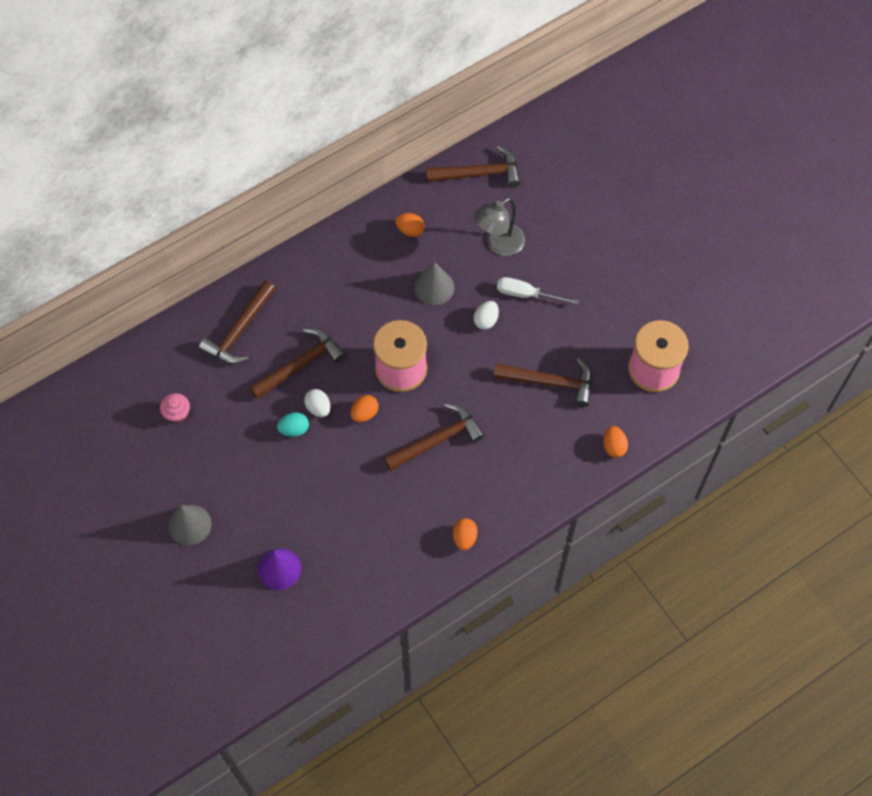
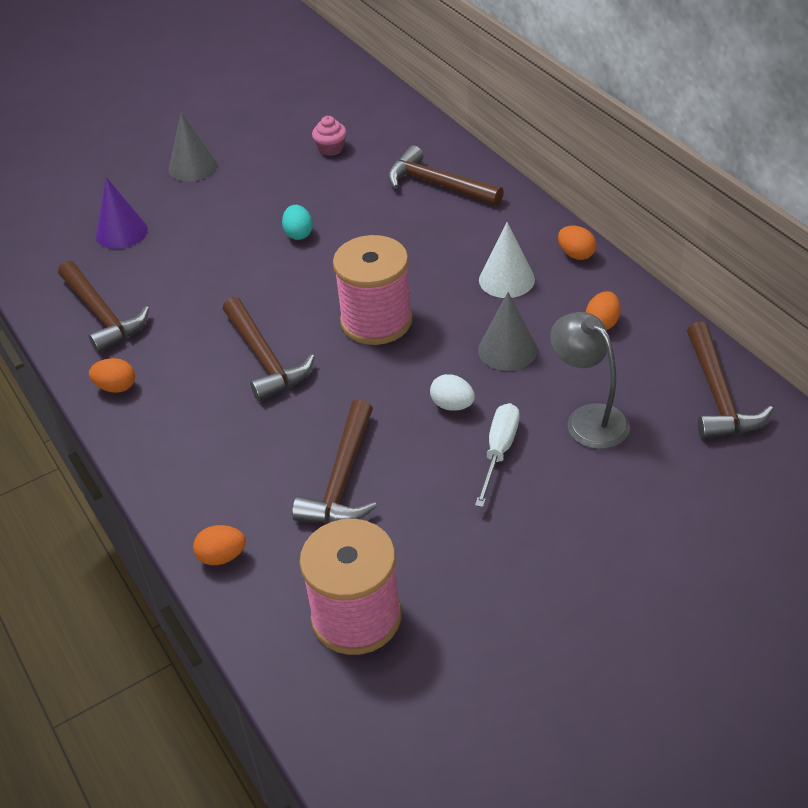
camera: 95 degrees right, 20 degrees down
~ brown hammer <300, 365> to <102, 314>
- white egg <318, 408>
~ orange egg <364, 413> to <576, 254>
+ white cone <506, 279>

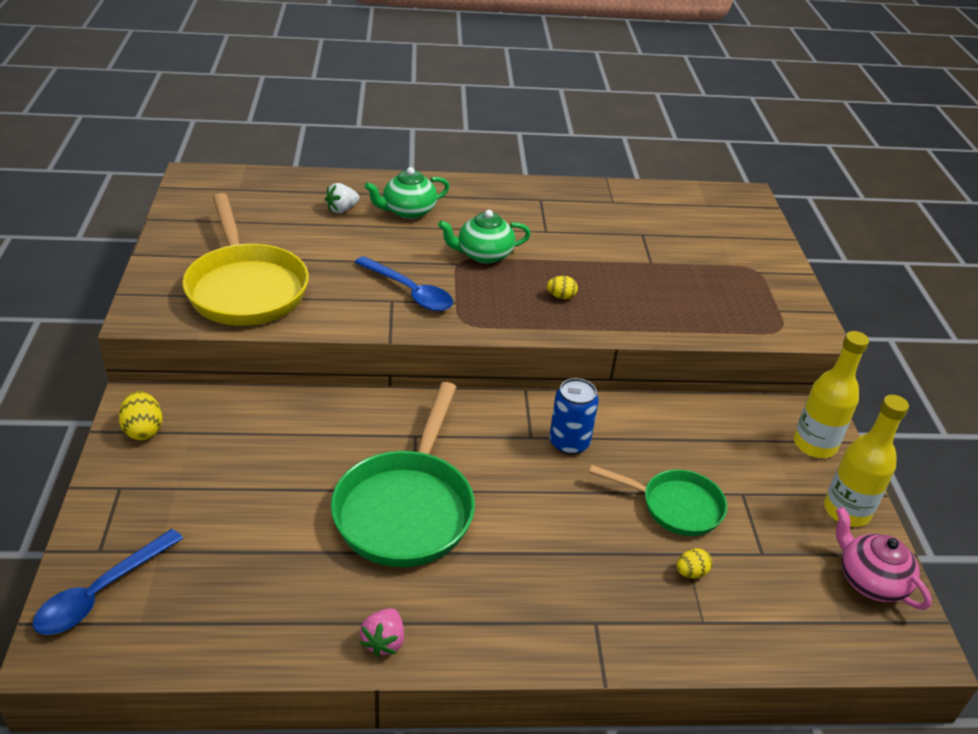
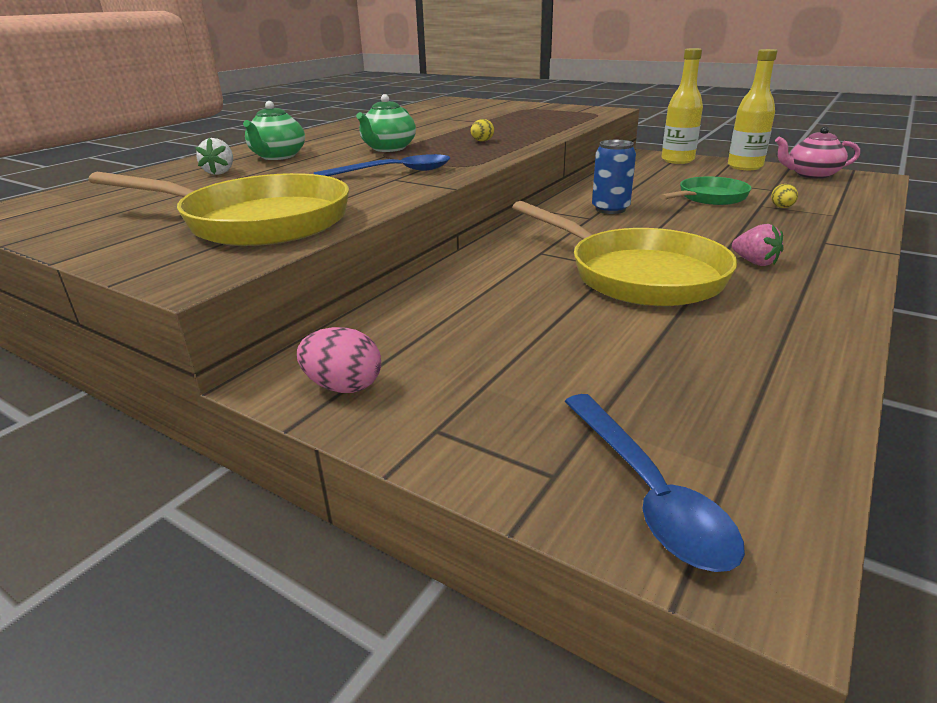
camera: 50 degrees left, 10 degrees down
~ green pan <407, 508> to yellow pan <637, 275>
~ yellow egg <143, 430> to pink egg <343, 386>
~ pink strawberry <384, 641> to <754, 262>

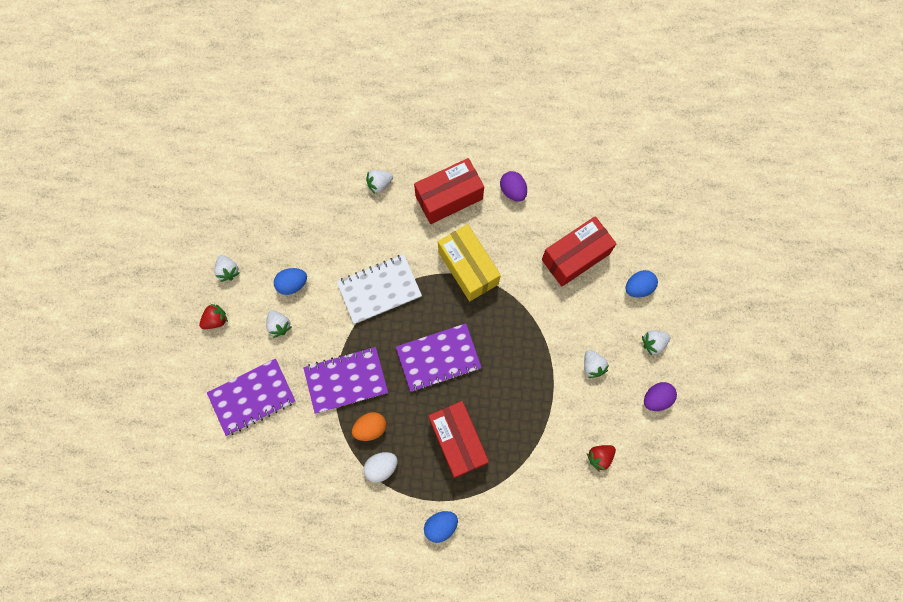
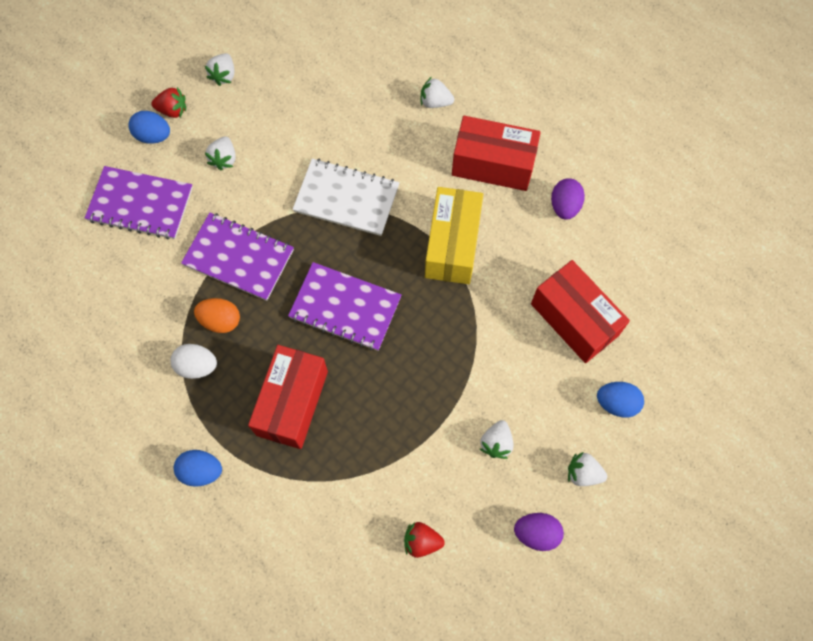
camera: 40 degrees right, 5 degrees down
~ red box <575, 257> = <574, 319> 45 degrees clockwise
~ blue egg <292, 284> to <153, 135>

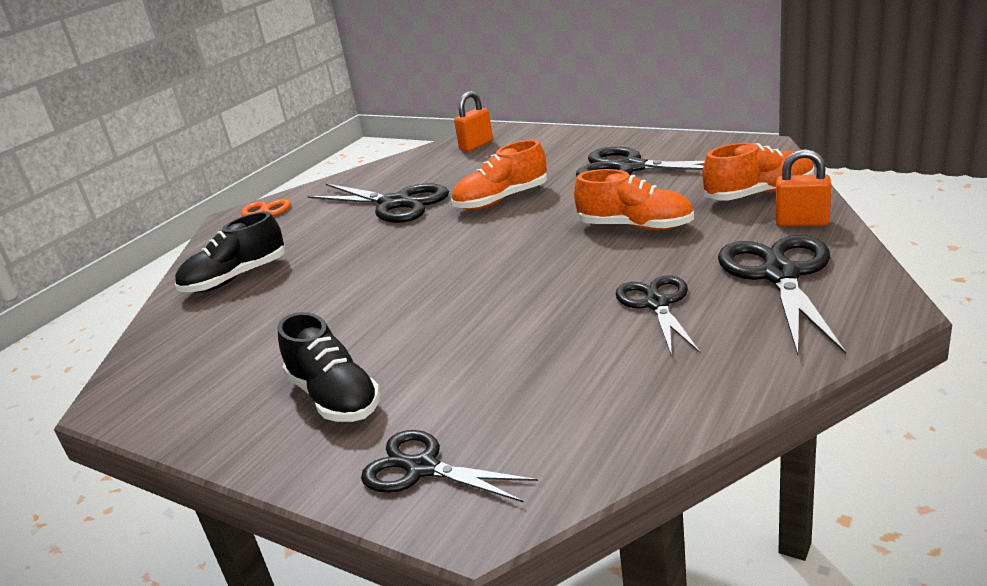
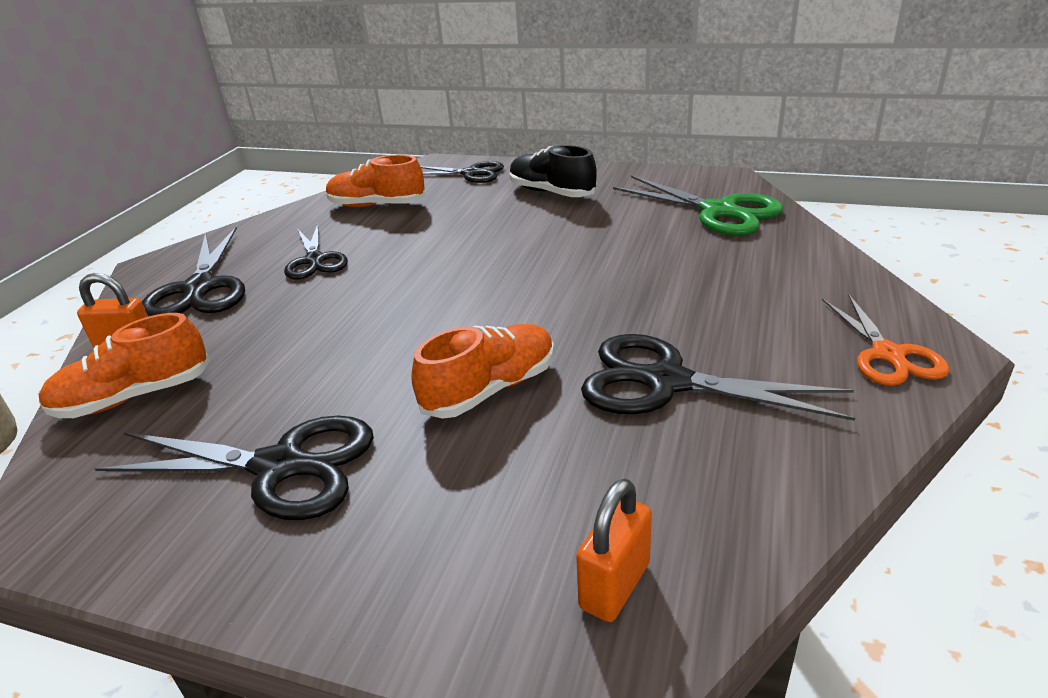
camera: 165 degrees right, 5 degrees up
~ orange shoe <635, 226> to <377, 205>
- black shoe <235, 278>
+ green scissors <718, 211>

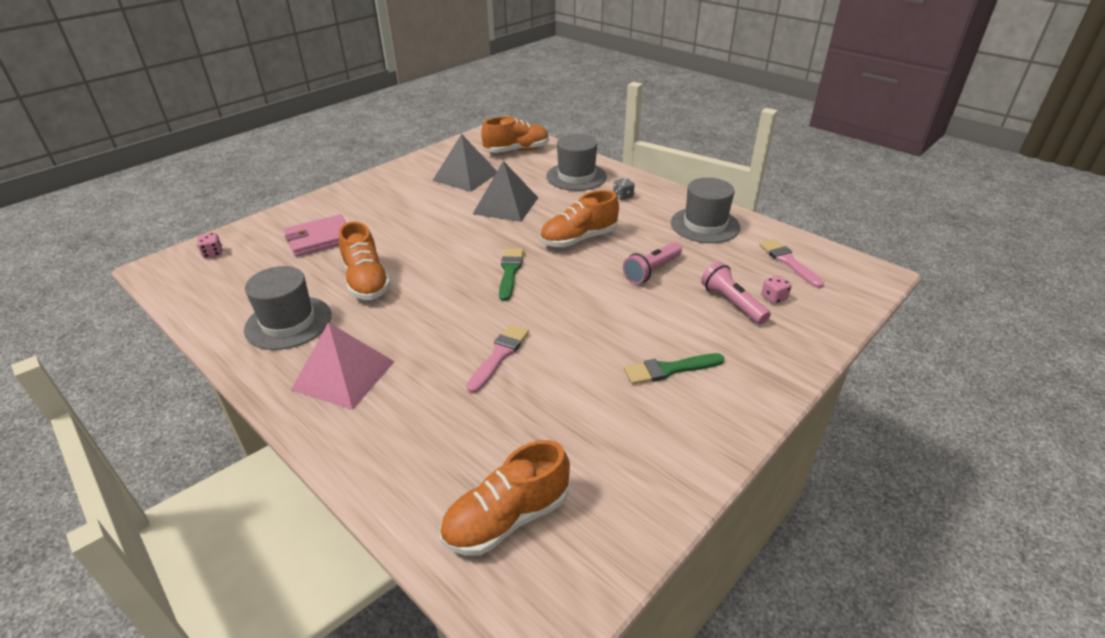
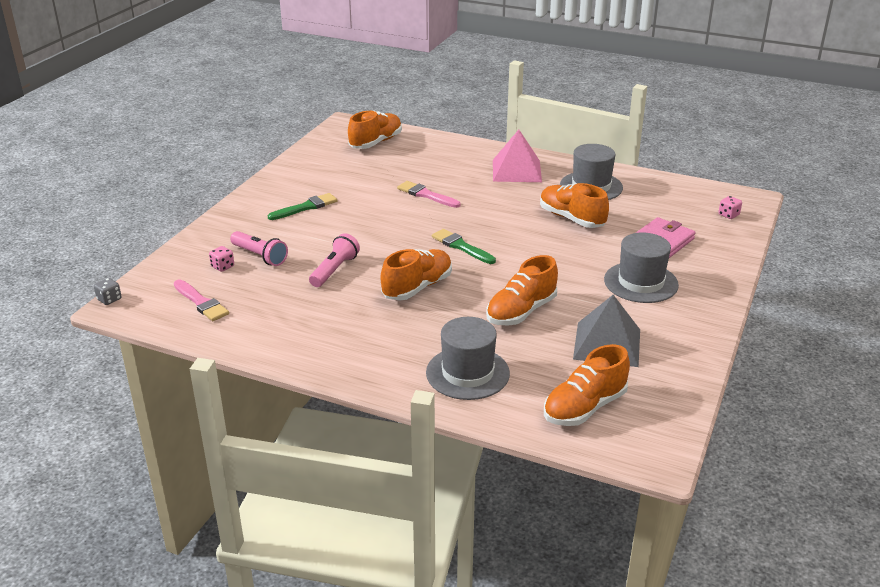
camera: 160 degrees right, 5 degrees down
~ grey pyramid <505, 205> to orange shoe <521, 311>
~ grey dice <623, 196> to <109, 299>
~ grey hat <705, 225> to <641, 282>
~ green brush <510, 271> = <461, 246> 150 degrees clockwise
~ pink brush <499, 355> = <426, 195> 120 degrees clockwise

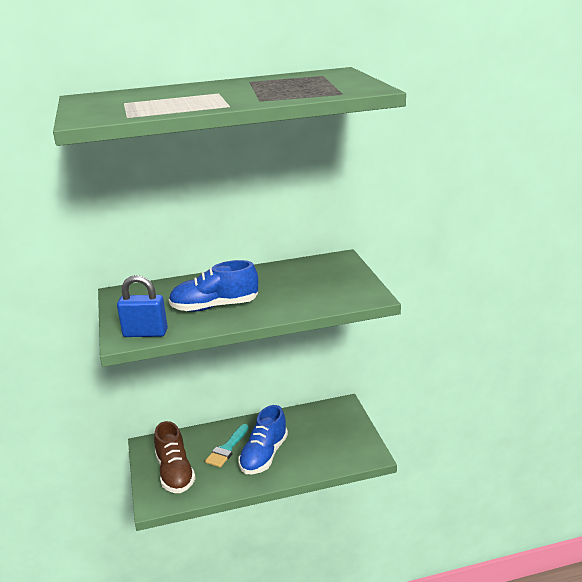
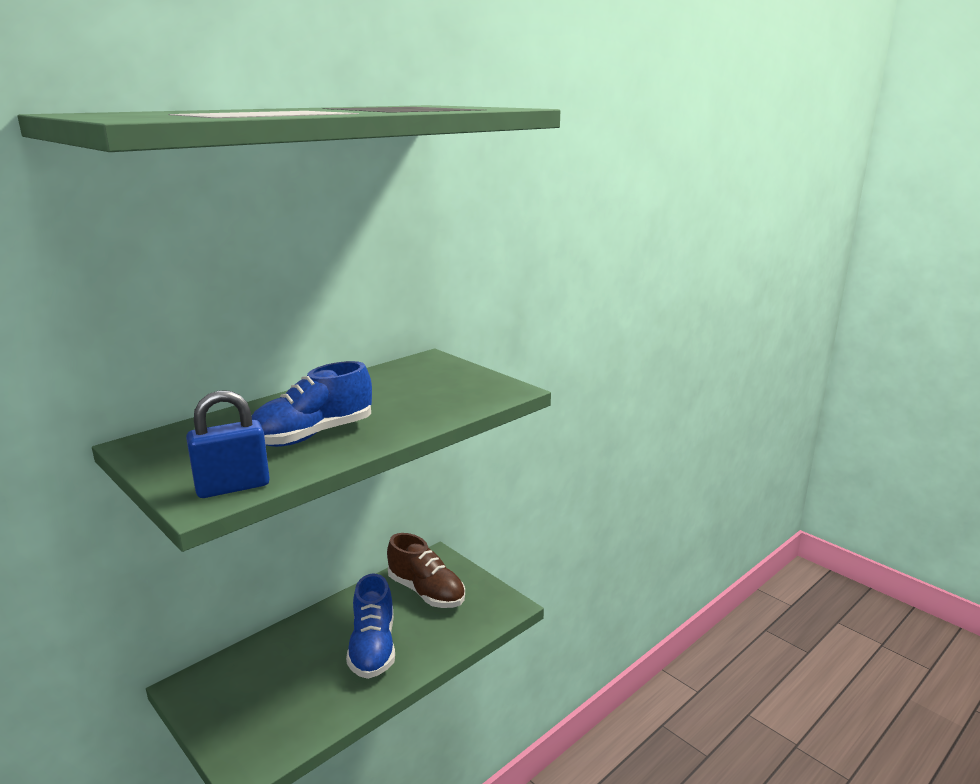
camera: 30 degrees left, 5 degrees down
~ brown shoe <175, 473> to <426, 592>
- turquoise brush <227, 448>

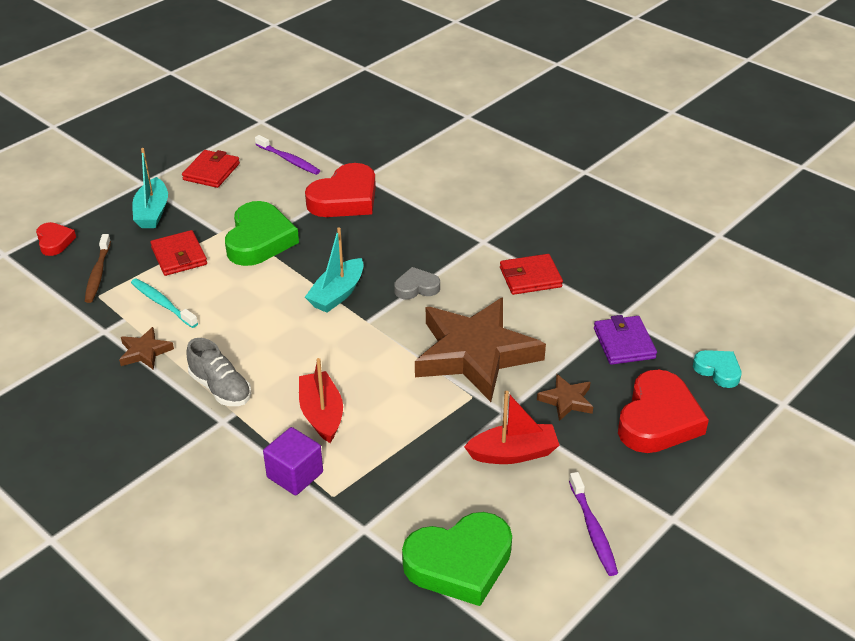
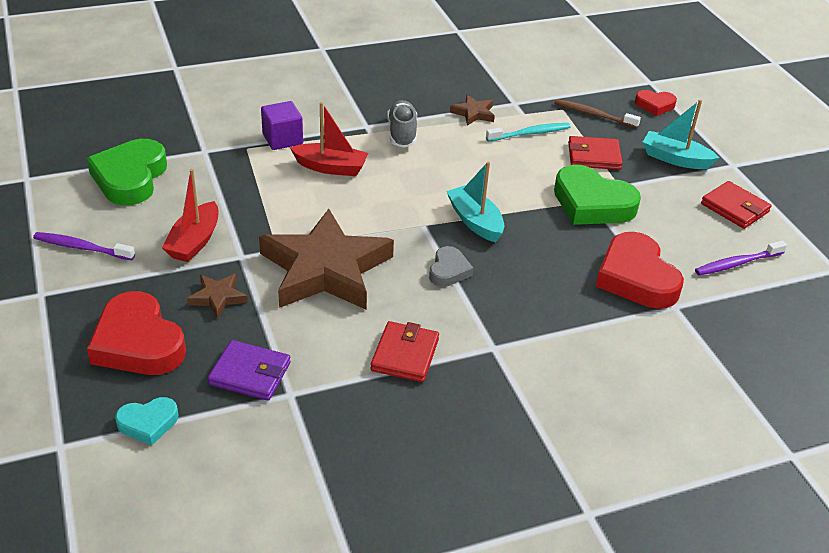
camera: 115 degrees right, 0 degrees up
~ grey shoe <220, 388> = <402, 133> 105 degrees clockwise

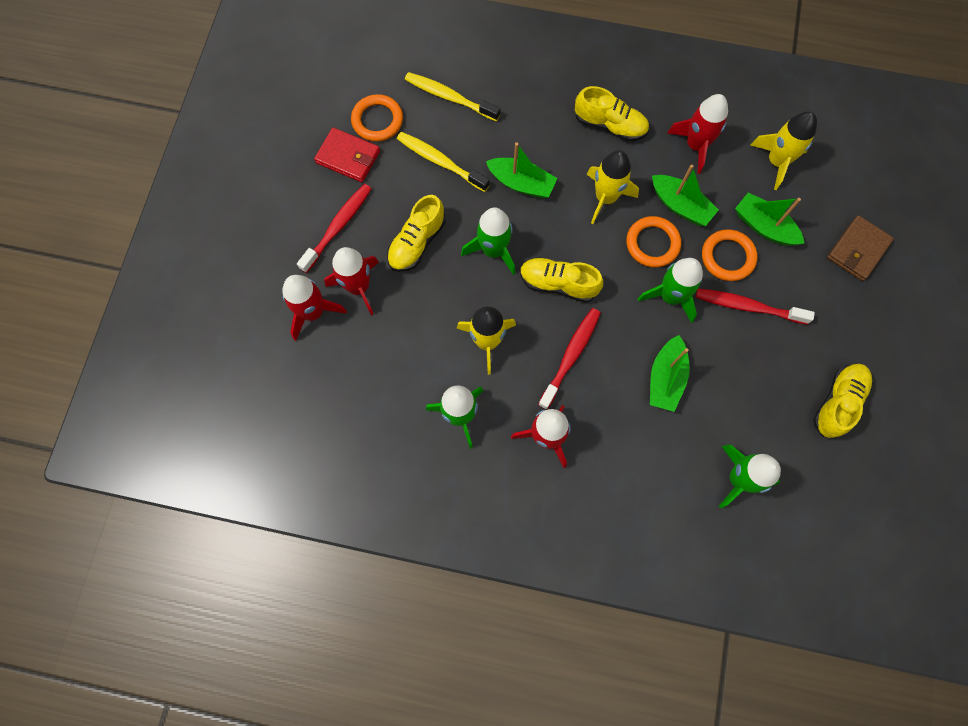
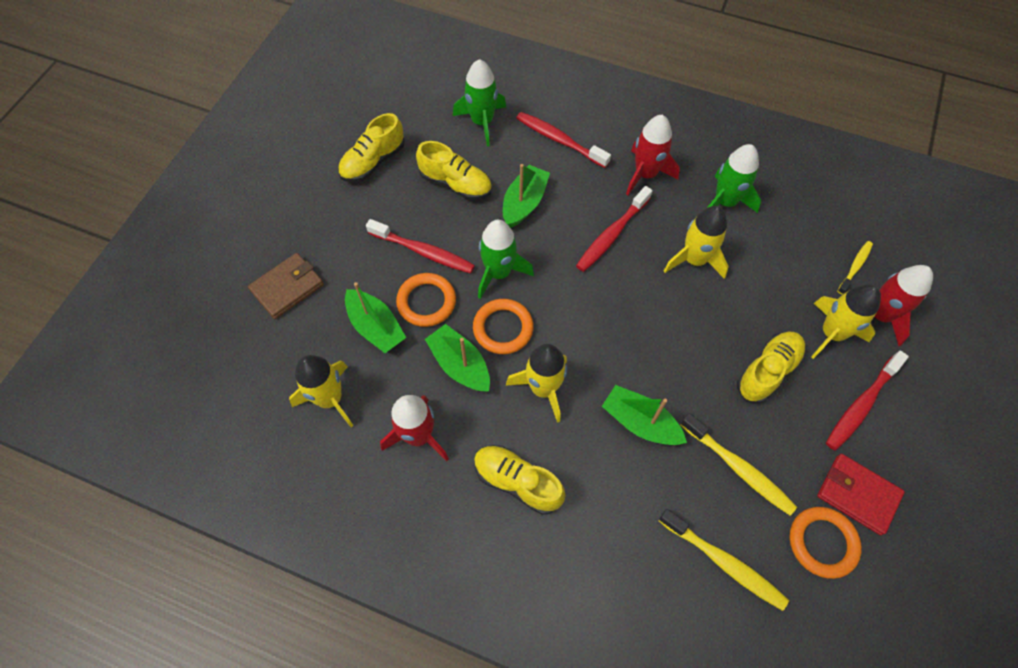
camera: 170 degrees left, 10 degrees down
- green rocket <493, 250>
~ red rocket <358, 287> to yellow rocket <831, 333>
~ yellow shoe <558, 284> to <455, 183>
+ red toothbrush <559, 140>
+ yellow toothbrush <855, 267>

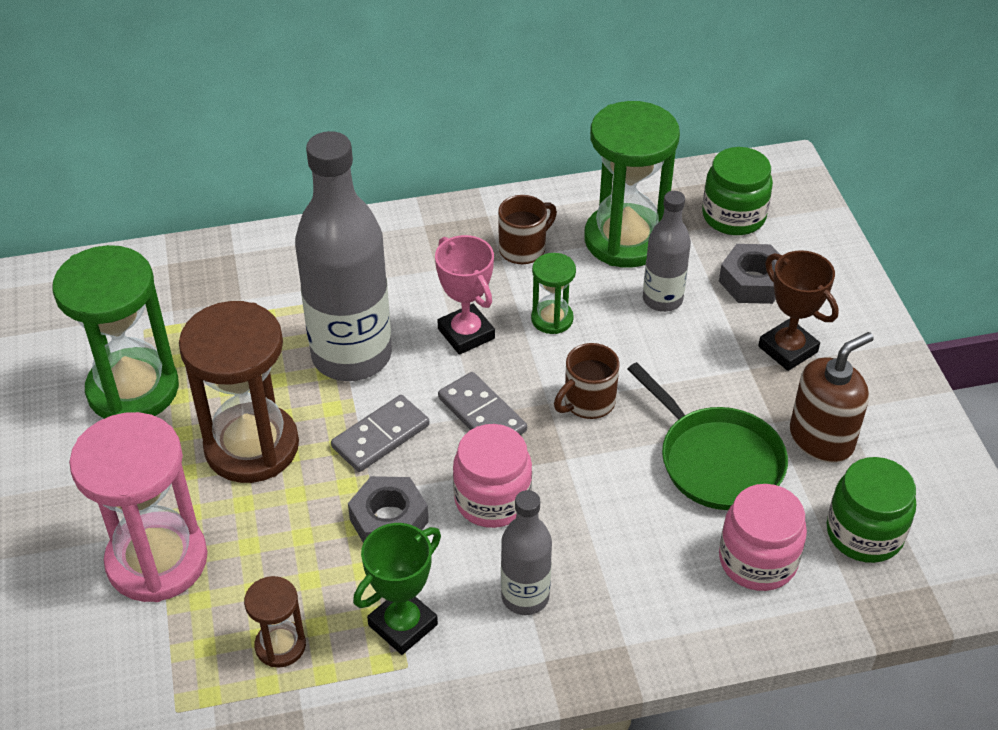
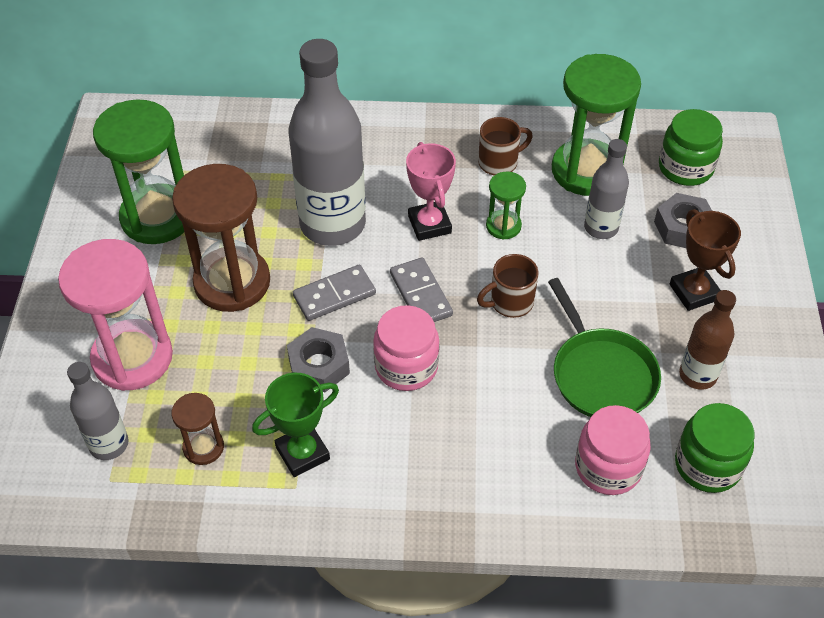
camera: 15 degrees right, 5 degrees up
~ brown soap dispenser <821, 438> to brown bottle <697, 375>
~ grey bottle <525, 597> to <109, 444>

